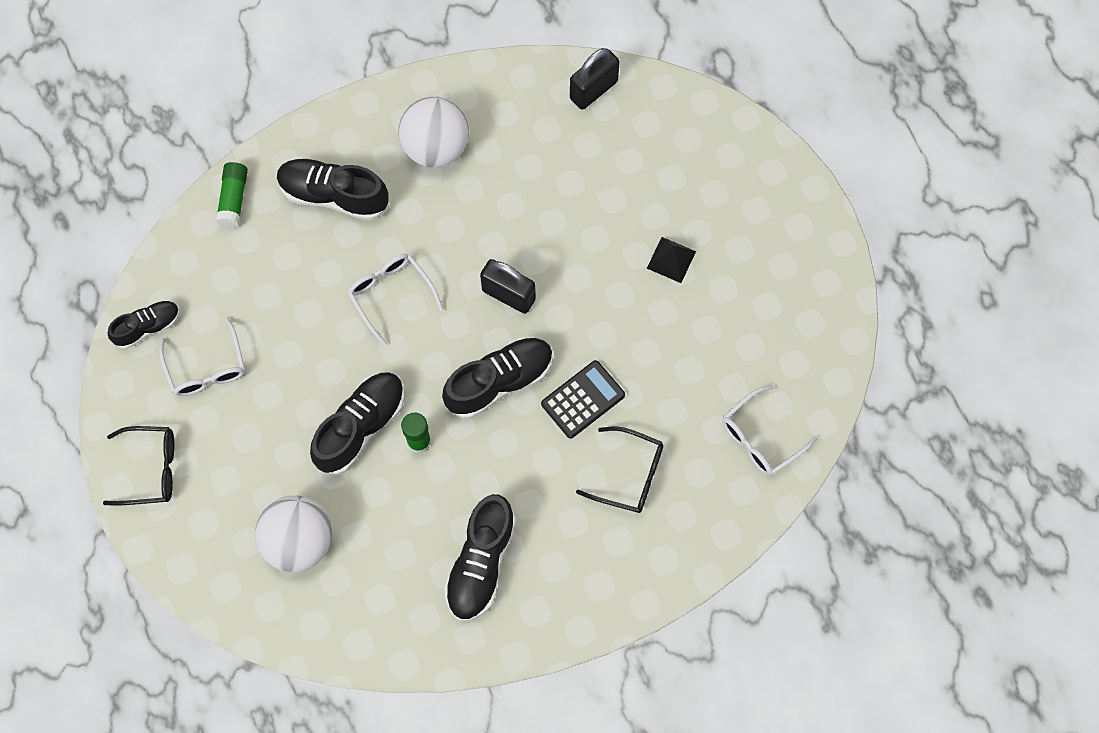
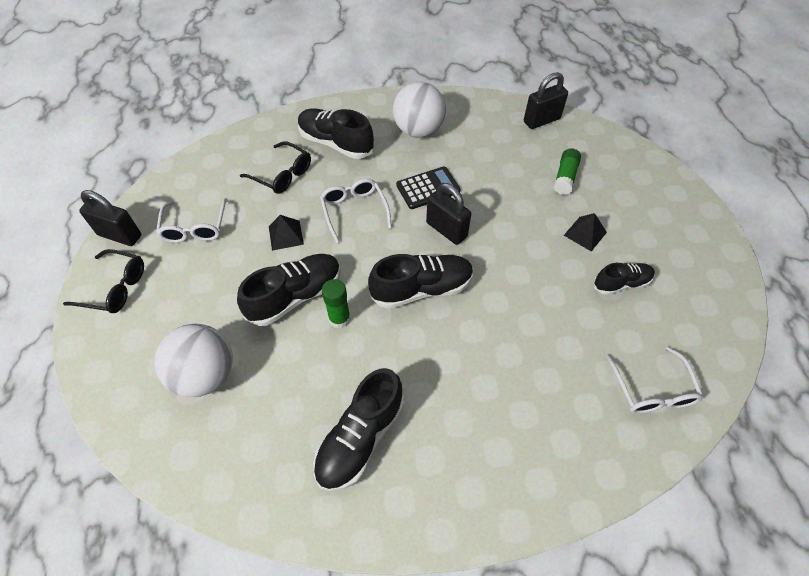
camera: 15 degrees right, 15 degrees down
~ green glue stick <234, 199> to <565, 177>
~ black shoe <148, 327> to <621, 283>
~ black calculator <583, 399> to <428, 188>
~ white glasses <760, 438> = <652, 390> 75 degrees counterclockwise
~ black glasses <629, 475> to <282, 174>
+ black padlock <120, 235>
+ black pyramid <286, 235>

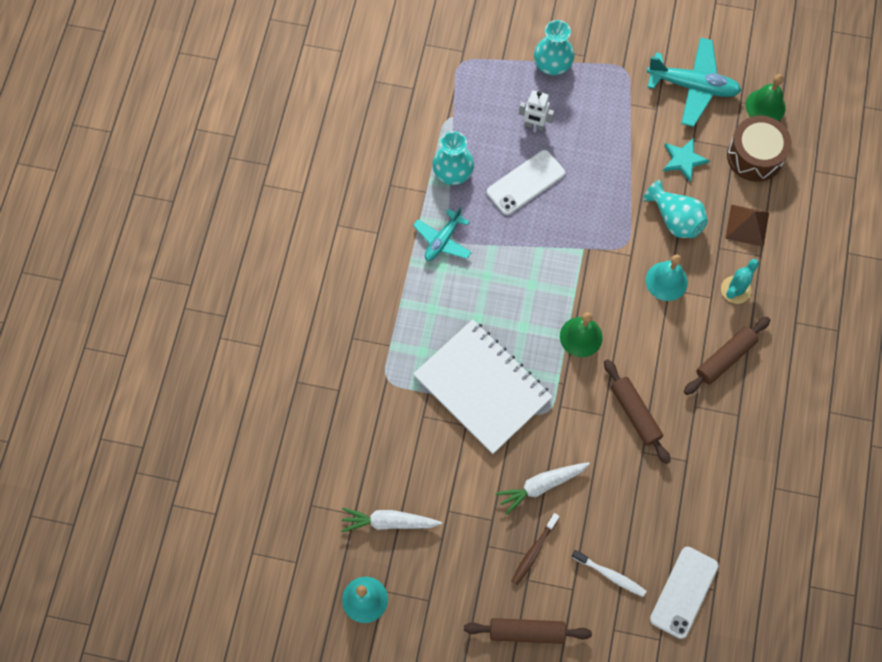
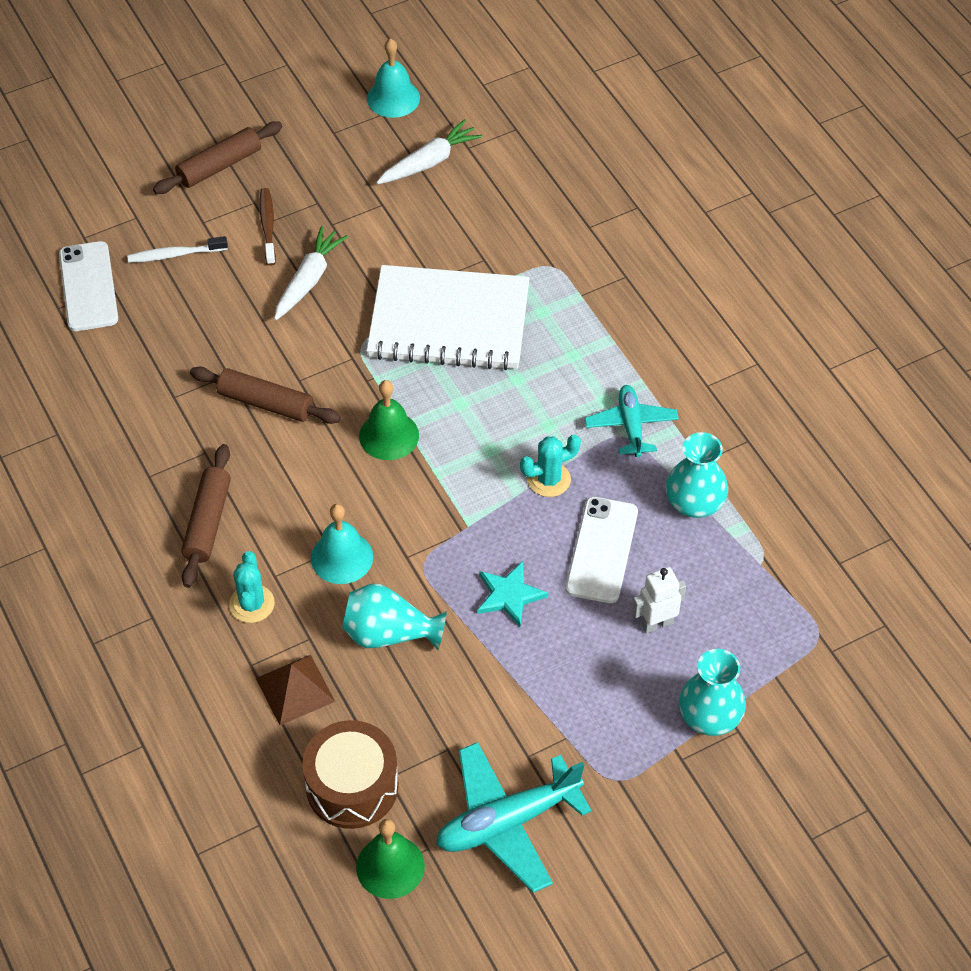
camera: 140 degrees right, 15 degrees down
~ turquoise star <683, 160> to <509, 595>
+ turquoise cactus <549, 479>

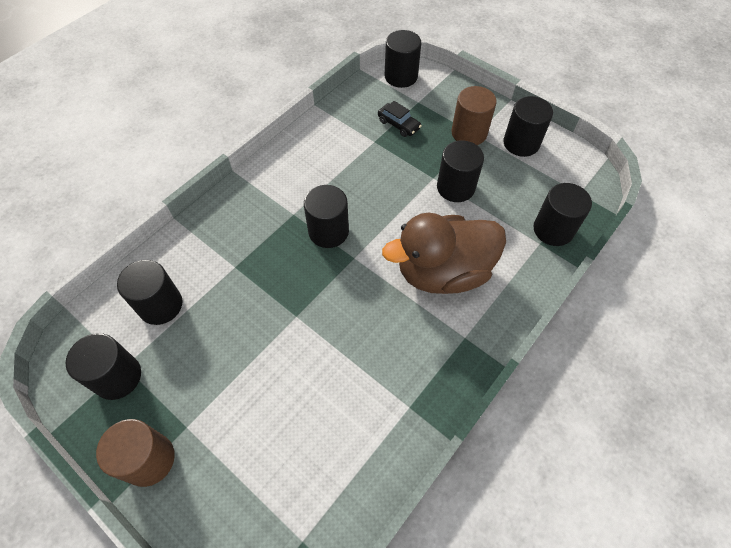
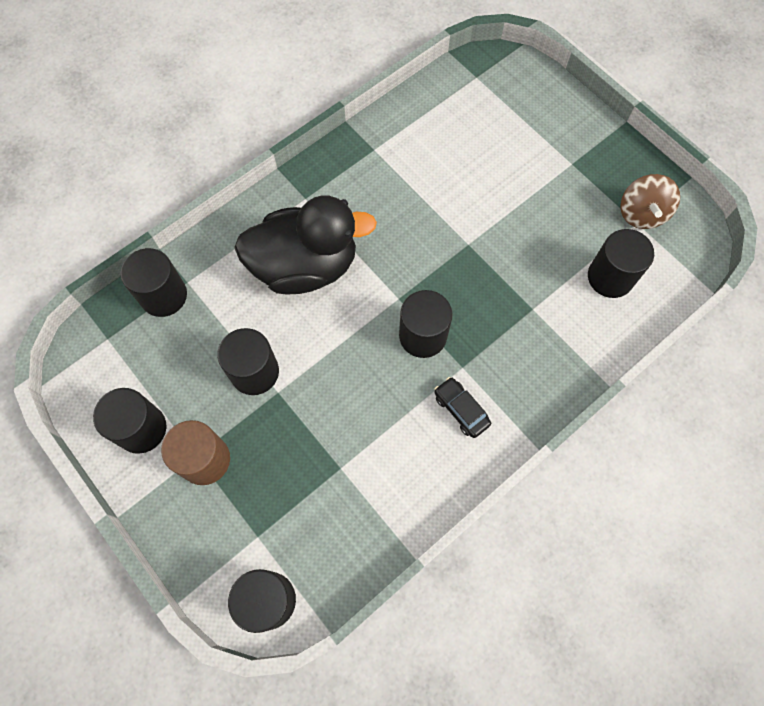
camera: 170 degrees left, 10 degrees up
~ black car <398, 124> to <461, 410>
~ brown duck <443, 272> to black duck <305, 266>
~ black cylinder <117, 377> to brown spinning top <641, 213>
- brown cylinder <149, 459>

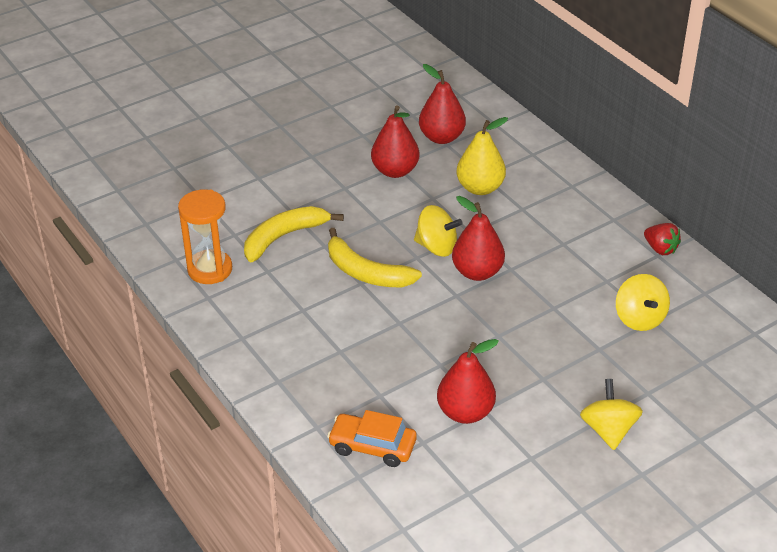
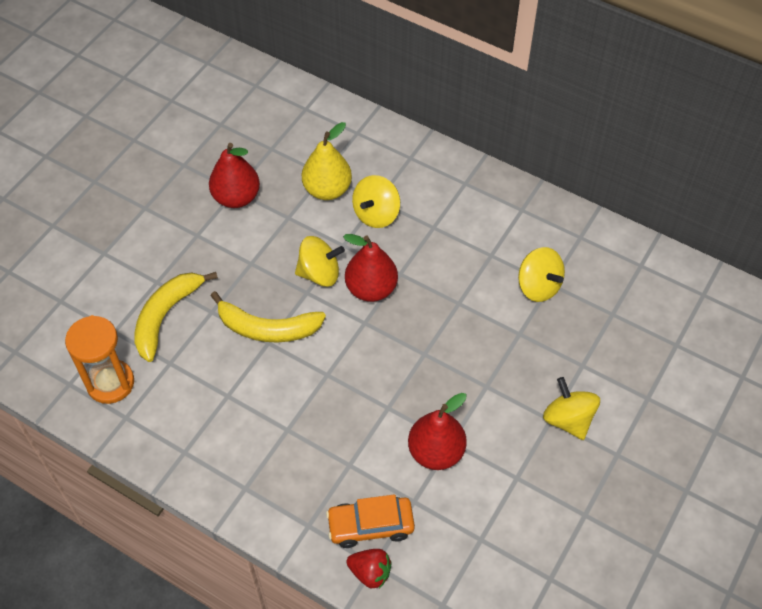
camera: 25 degrees left, 15 degrees up
- red pear <441, 137>
~ red strawberry <660, 249> to <370, 572>
+ yellow spinning top <376, 214>

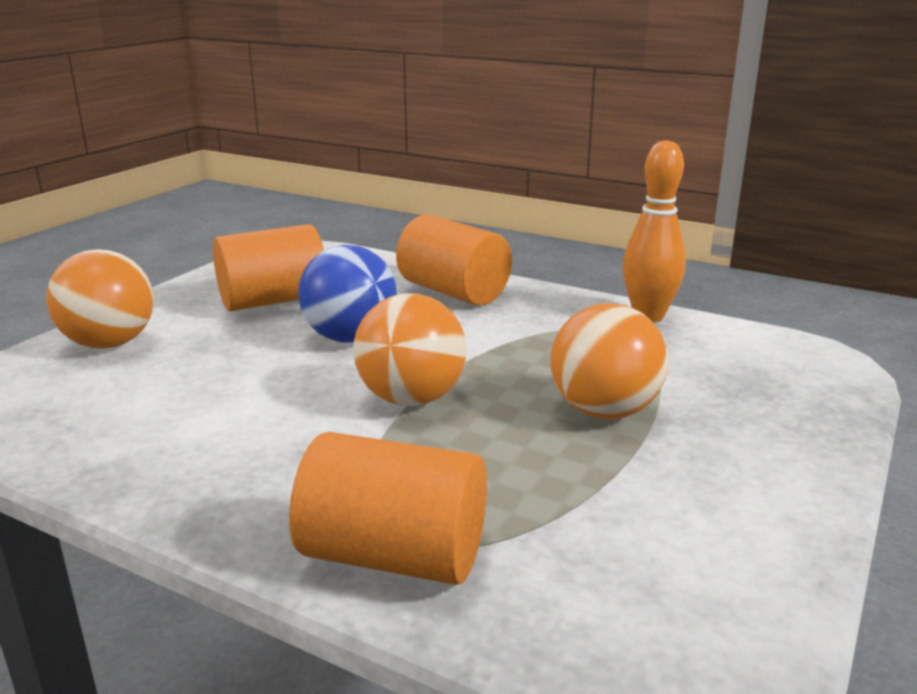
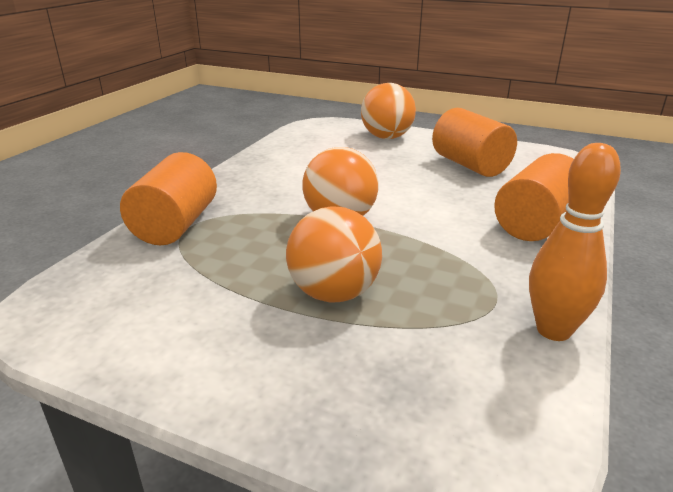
camera: 85 degrees right, 5 degrees up
- blue ball <350, 338>

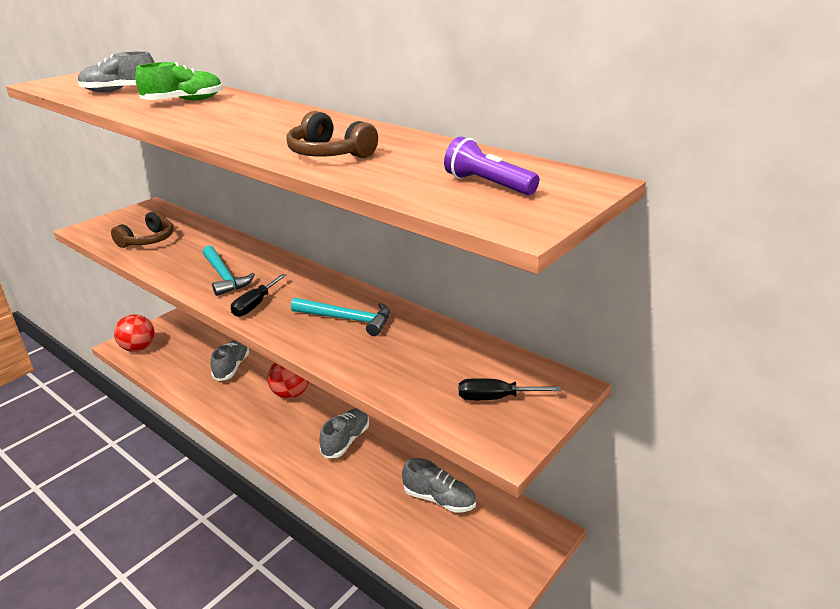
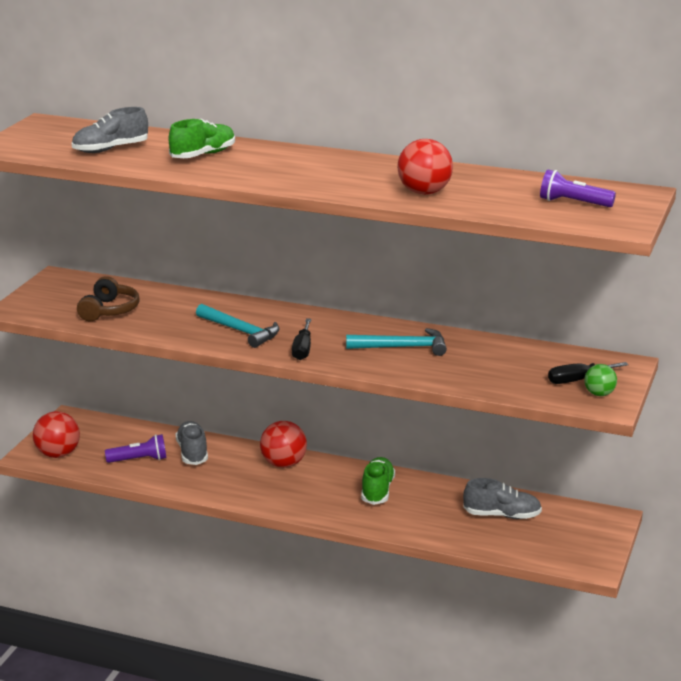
camera: 20 degrees left, 5 degrees down
~ brown headphones <329, 154> to red ball <424, 192>
~ grey shoe <346, 440> to green shoe <377, 491>
+ green ball <599, 394>
+ purple flashlight <139, 460>

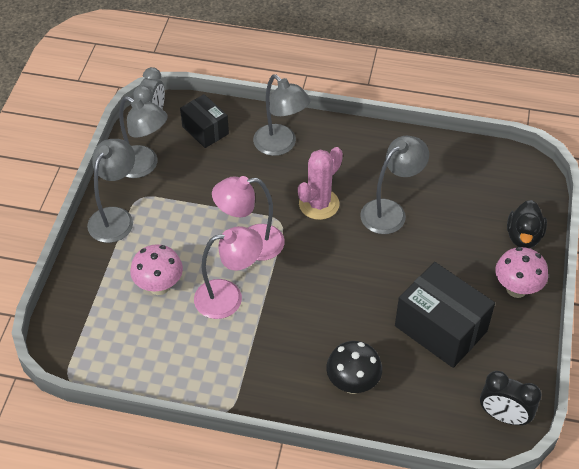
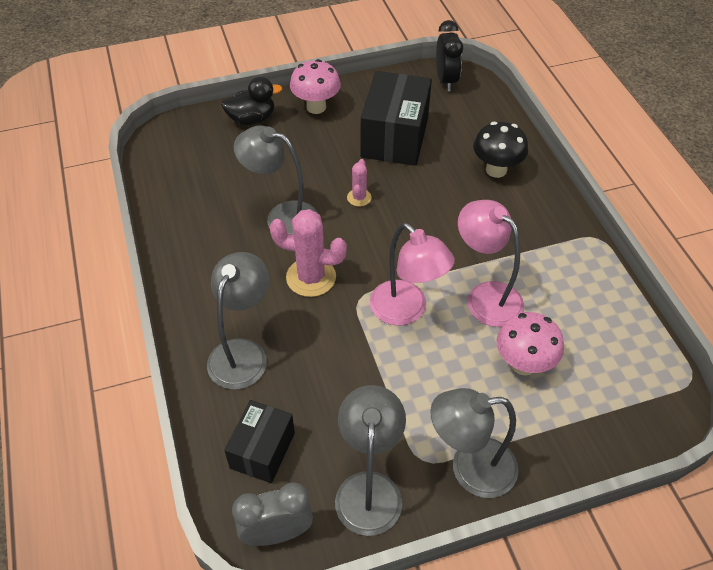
camera: 120 degrees left, 0 degrees up
+ pink cactus <359, 197>

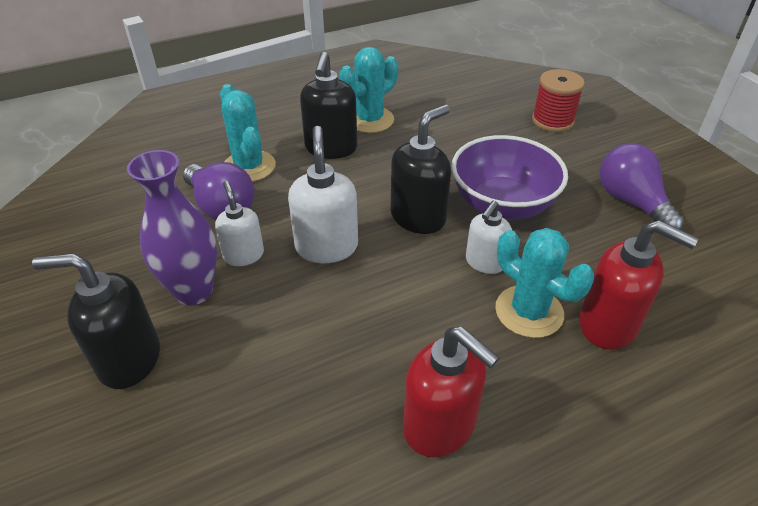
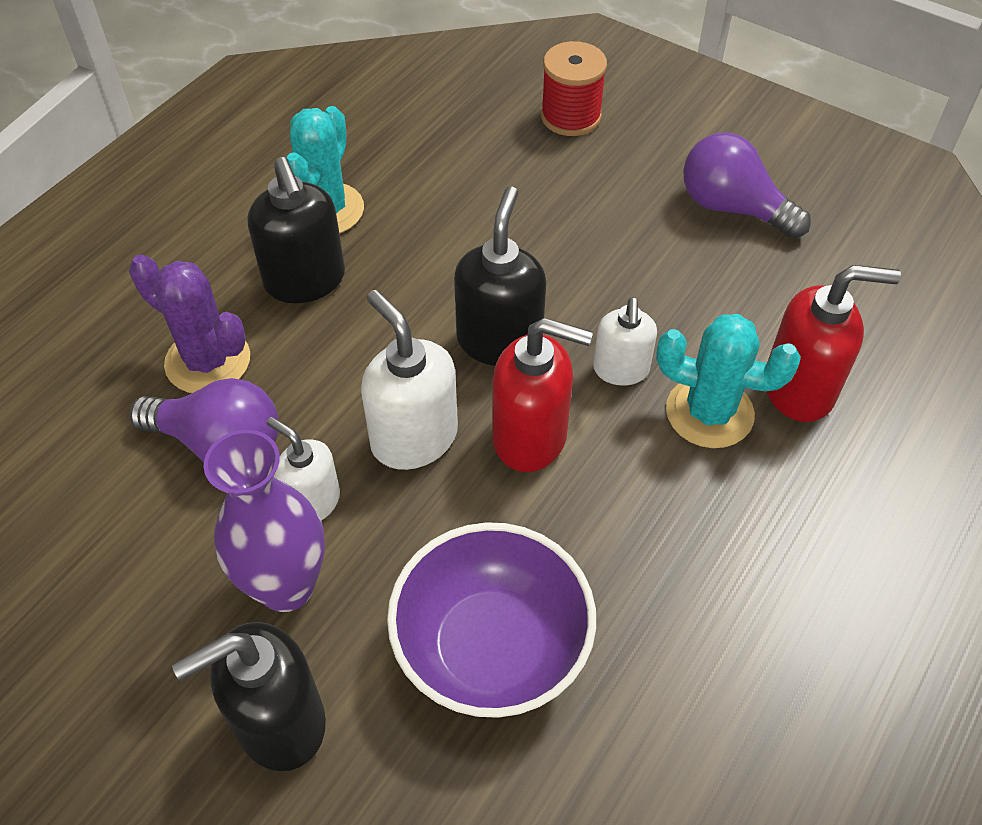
camera: 30 degrees left, 10 degrees up
~ turquoise cactus <249, 166> to purple cactus <208, 361>
~ purple bowl <502, 204> to <491, 647>
~ red soap dispenser <440, 426> to <530, 437>

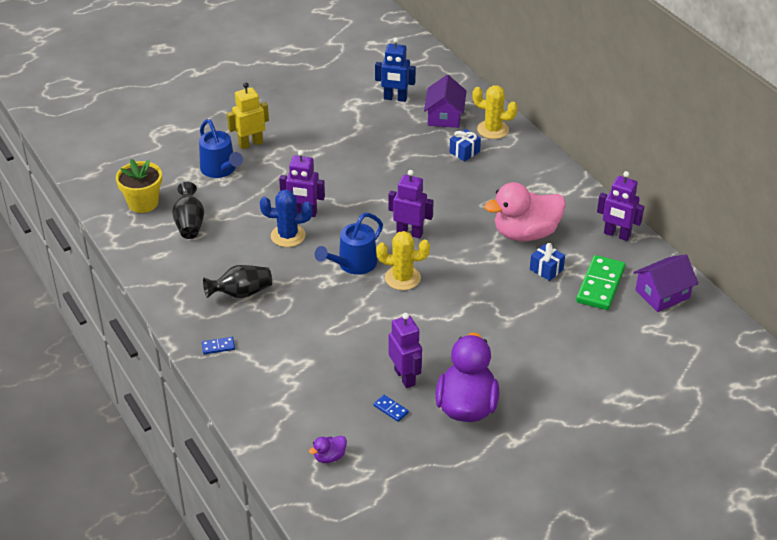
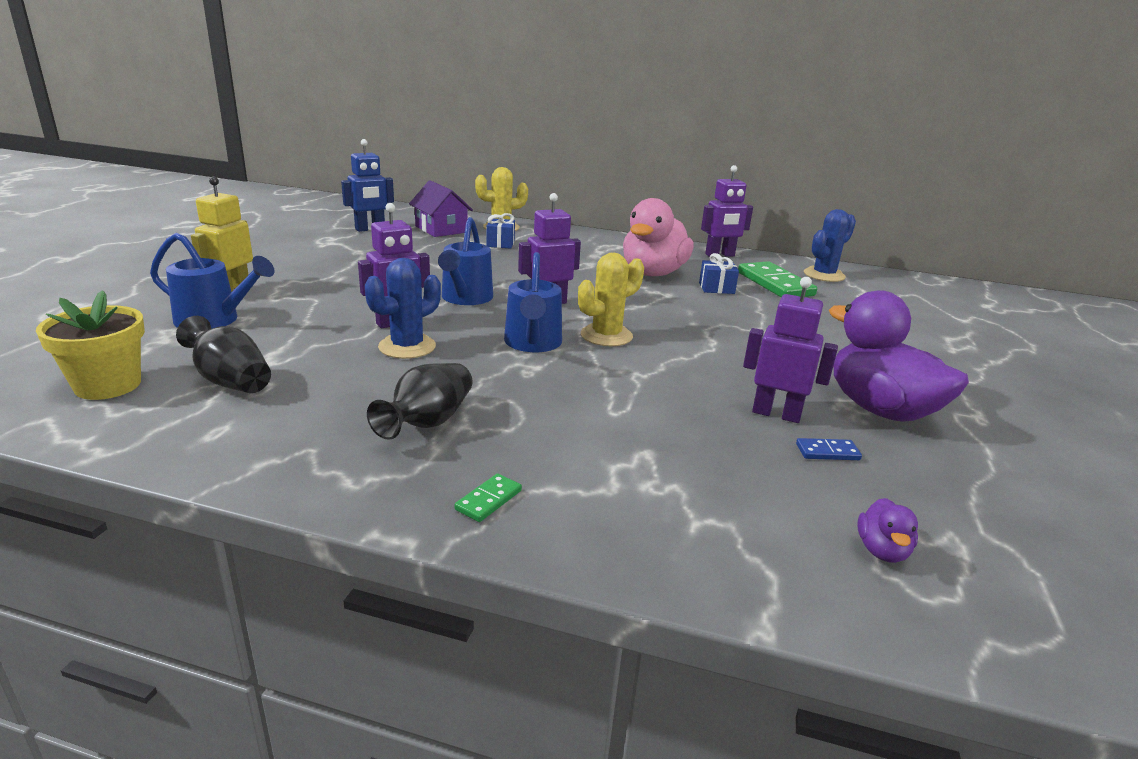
camera: 45 degrees left, 15 degrees down
~ purple house <662, 294> to blue cactus <824, 275>
~ blue domino <218, 347> to green domino <488, 500>
+ blue watering can <465, 299>

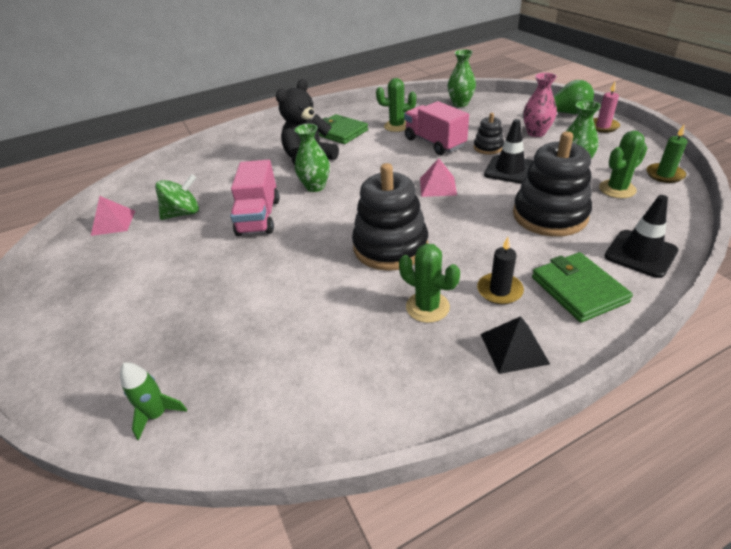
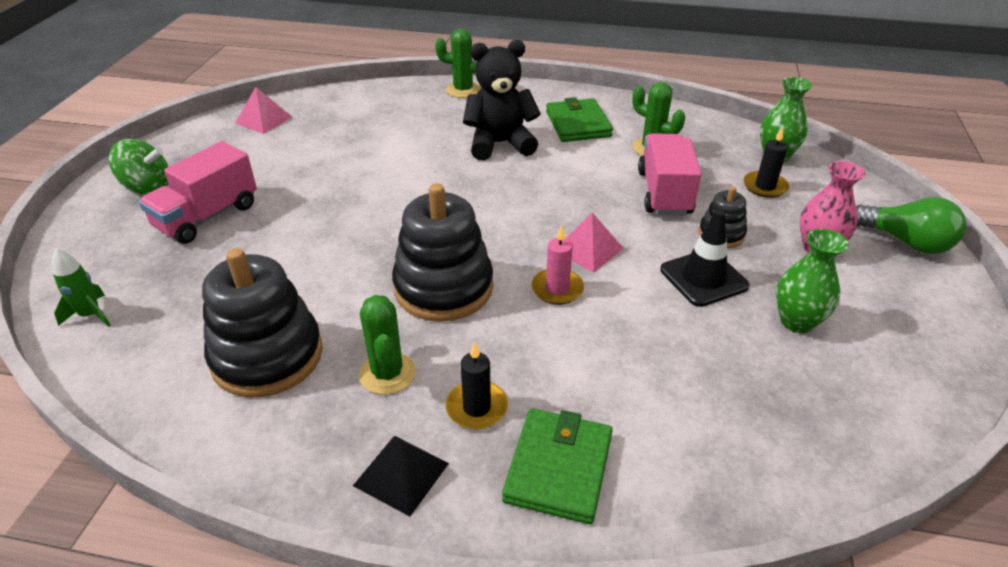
camera: 35 degrees right, 0 degrees up
~ pink candle <603, 126> to <557, 289>
- green vase <315, 186>
- green candle <664, 175>
~ black stacking toy <549, 215> to <267, 356>
~ green cactus <617, 189> to <463, 90>
~ pink truck <259, 217> to <207, 216>
~ green spinning top <183, 213> to <147, 188>
- black traffic cone <640, 253>
+ black candle <765, 186>

